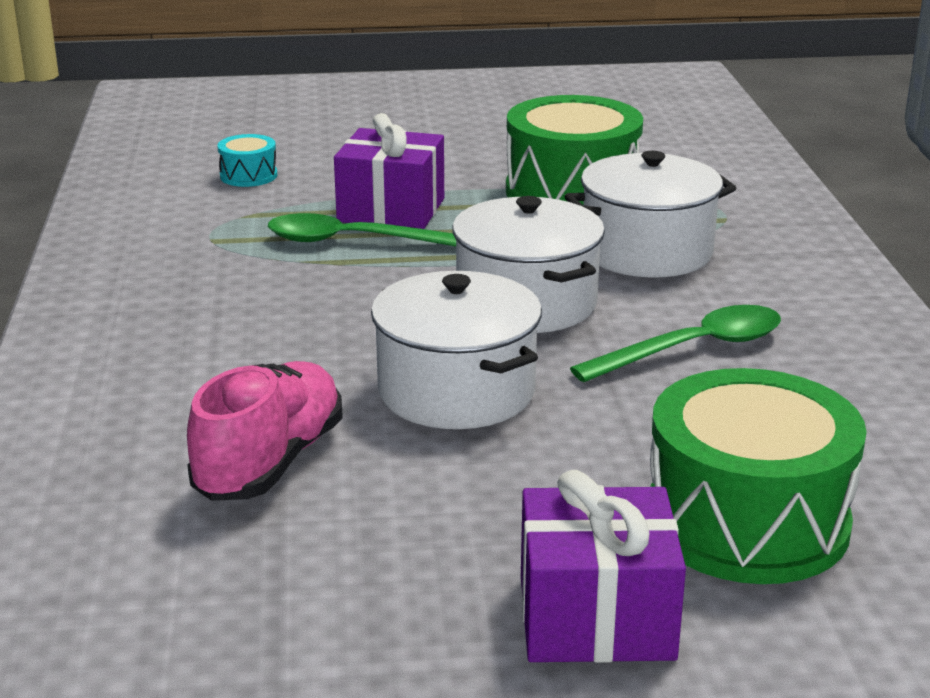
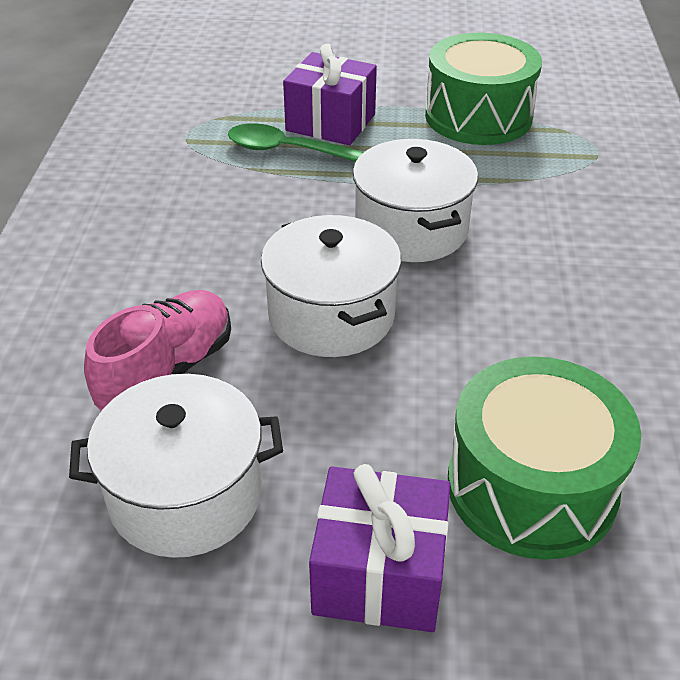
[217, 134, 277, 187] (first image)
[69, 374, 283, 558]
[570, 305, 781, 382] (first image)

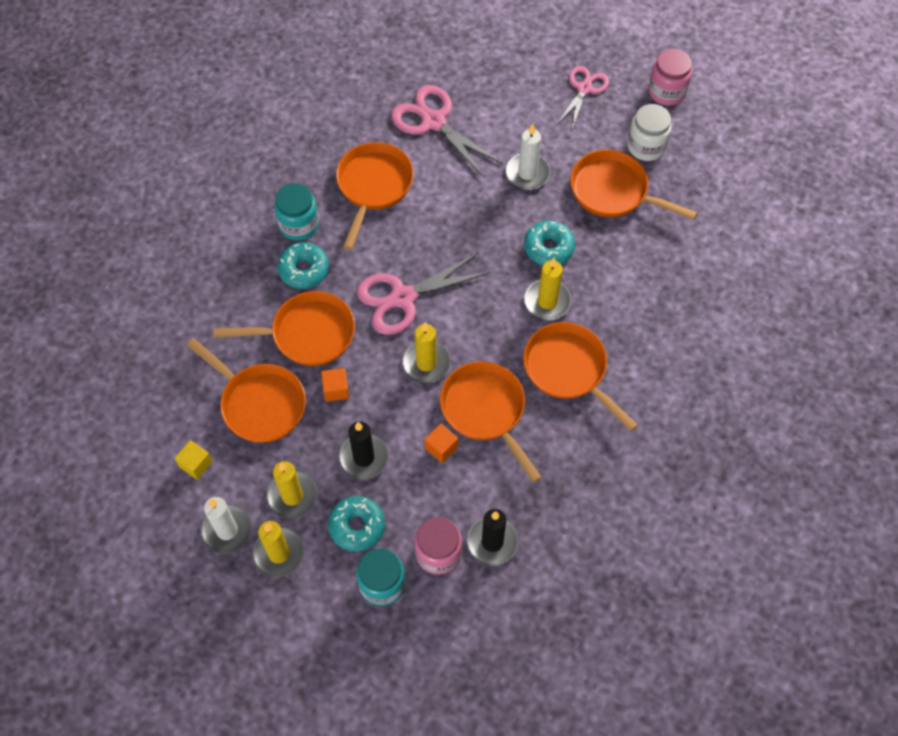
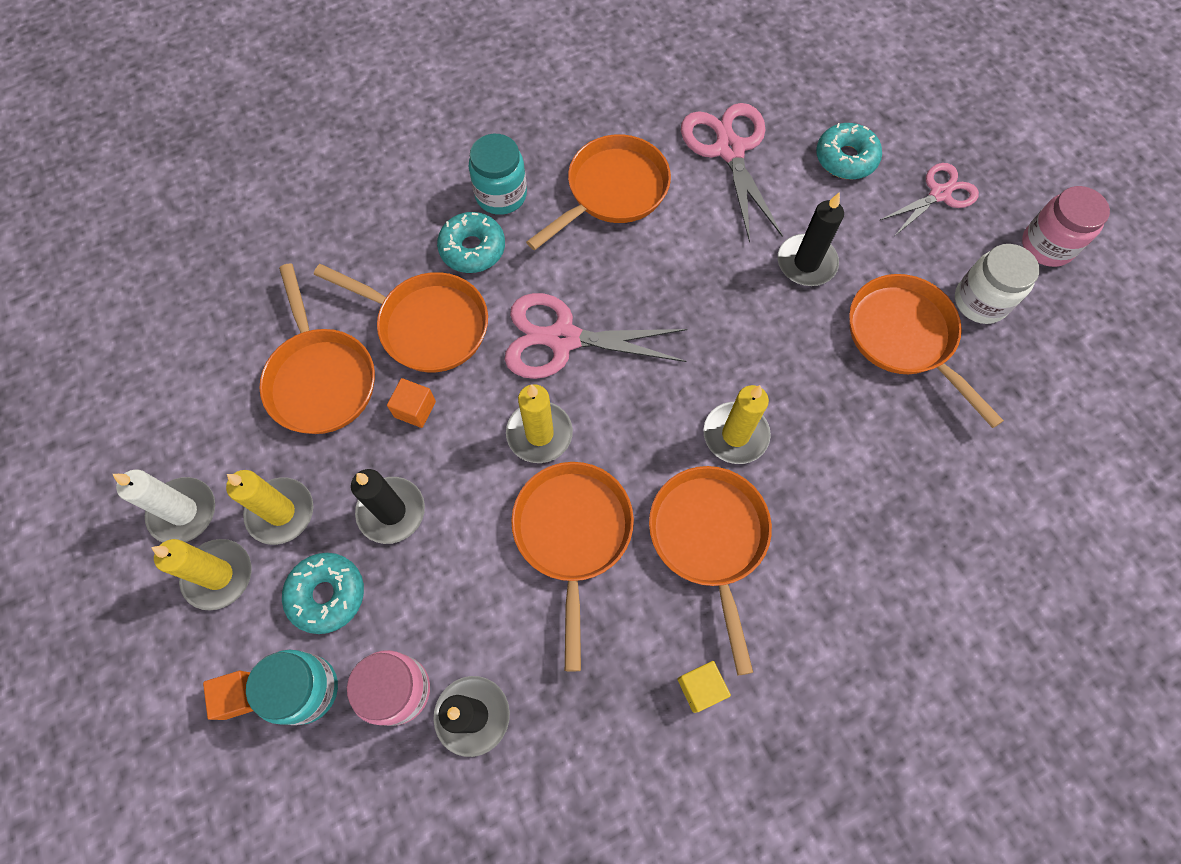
[778, 192, 844, 286]
[816, 123, 882, 179]
[203, 671, 253, 720]
[677, 661, 731, 713]

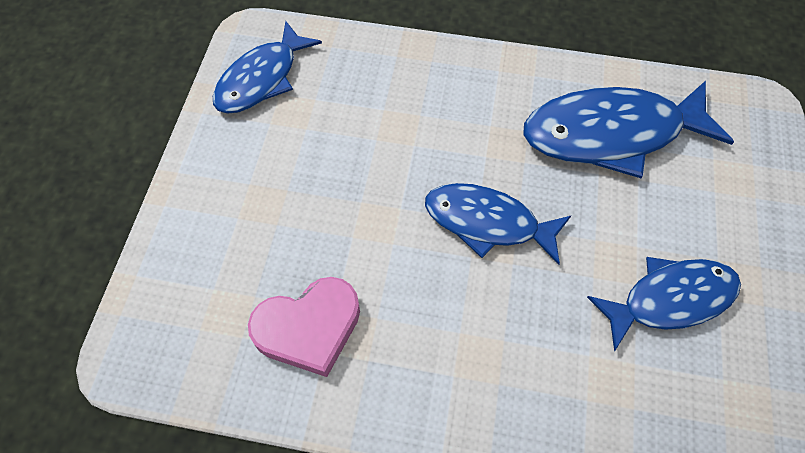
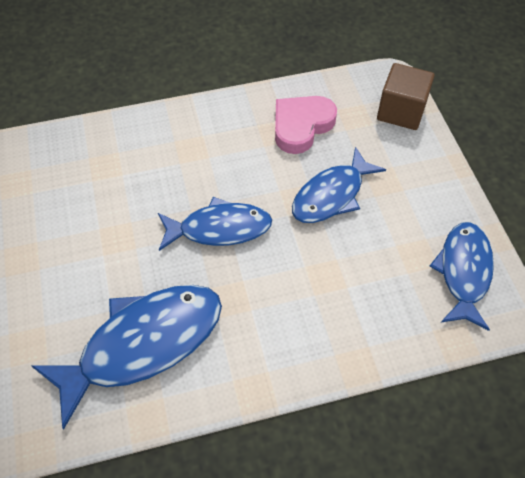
[292, 147, 386, 223]
[377, 63, 435, 130]

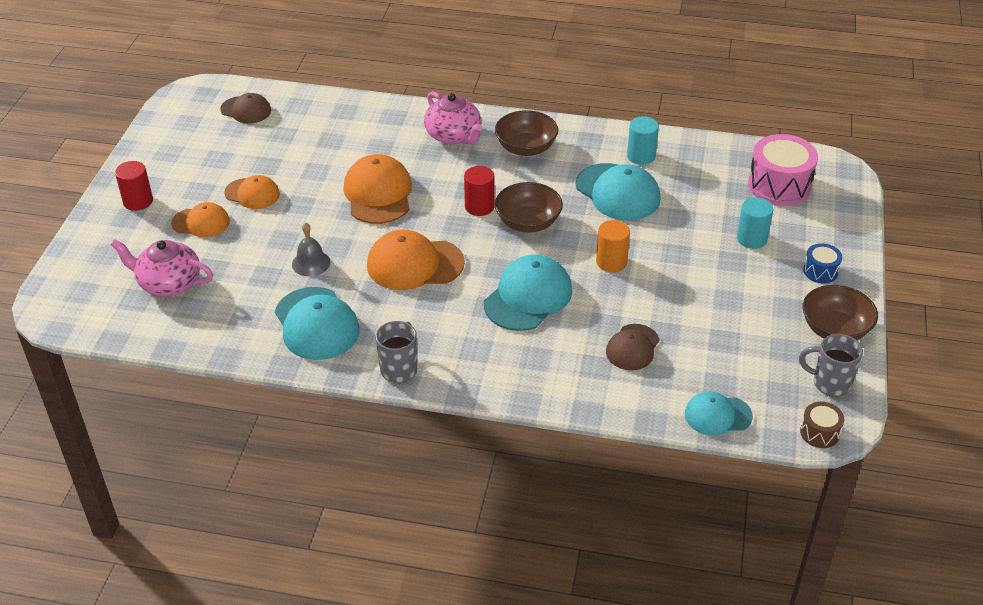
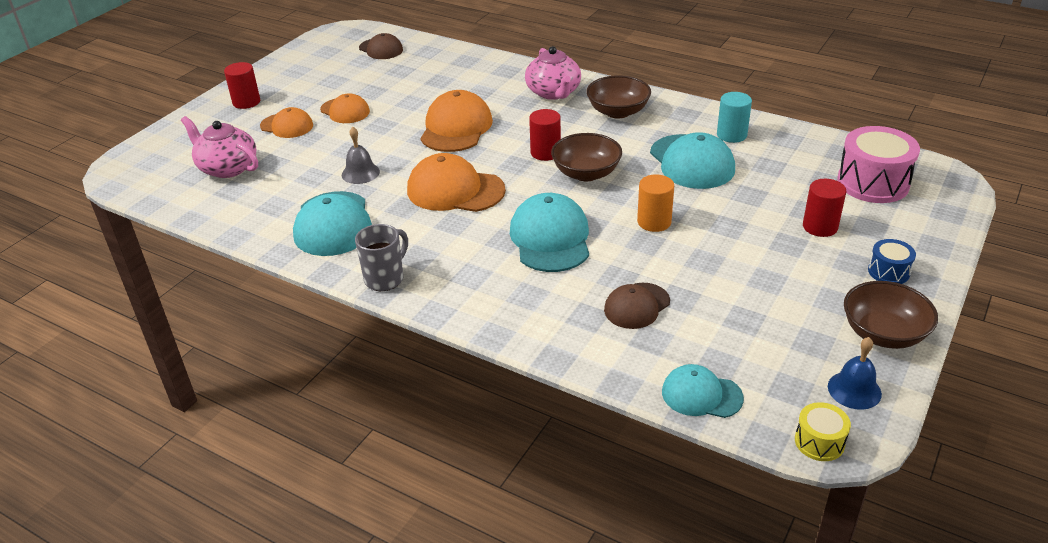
[803, 179, 847, 237]
[510, 193, 589, 272]
[828, 337, 882, 410]
[795, 402, 851, 461]

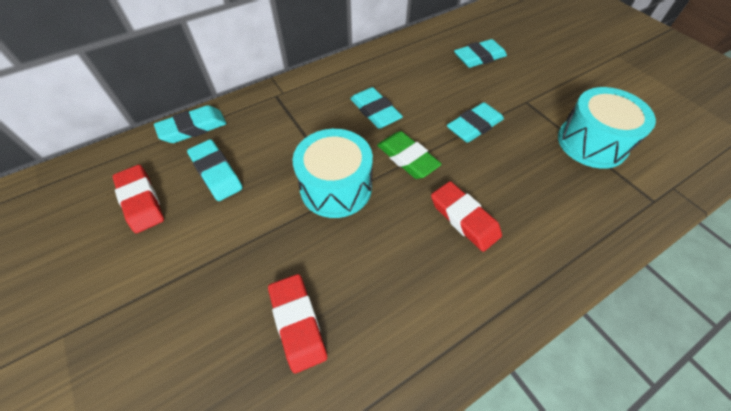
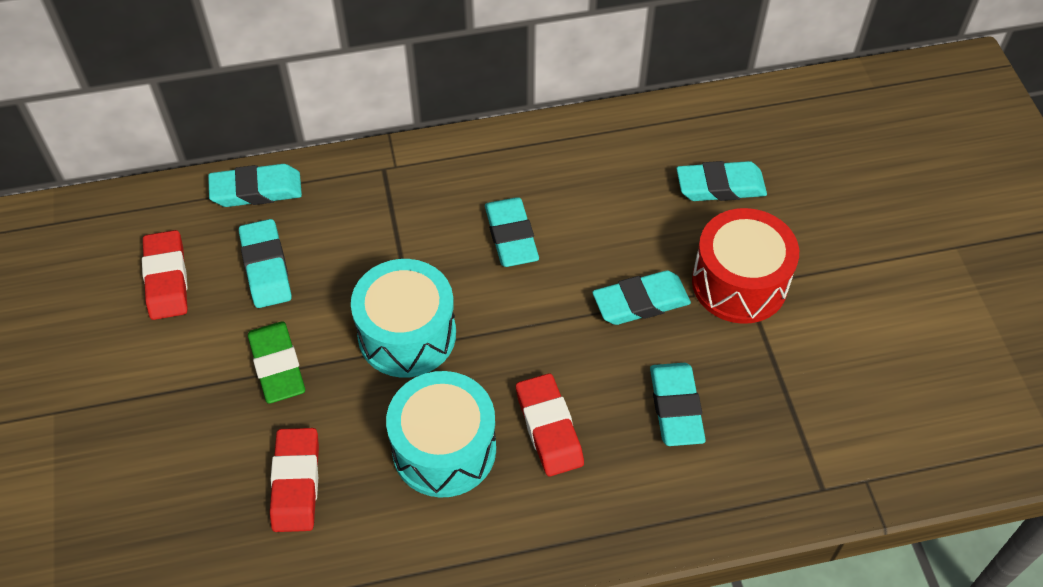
[386, 371, 496, 497]
[248, 322, 305, 404]
[692, 208, 799, 324]
[650, 363, 706, 446]

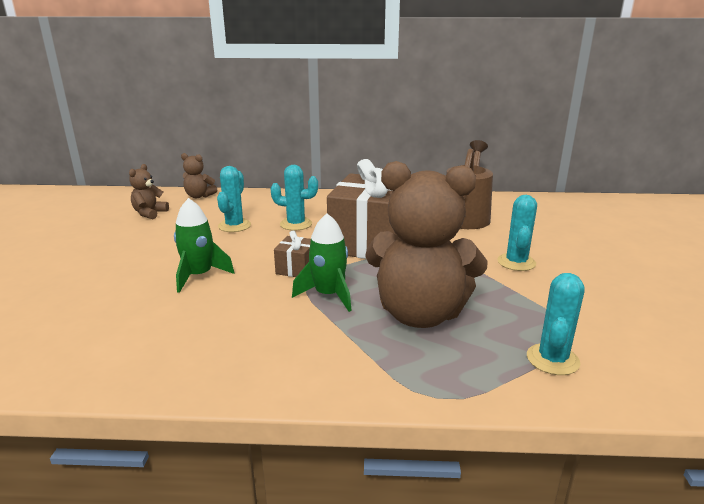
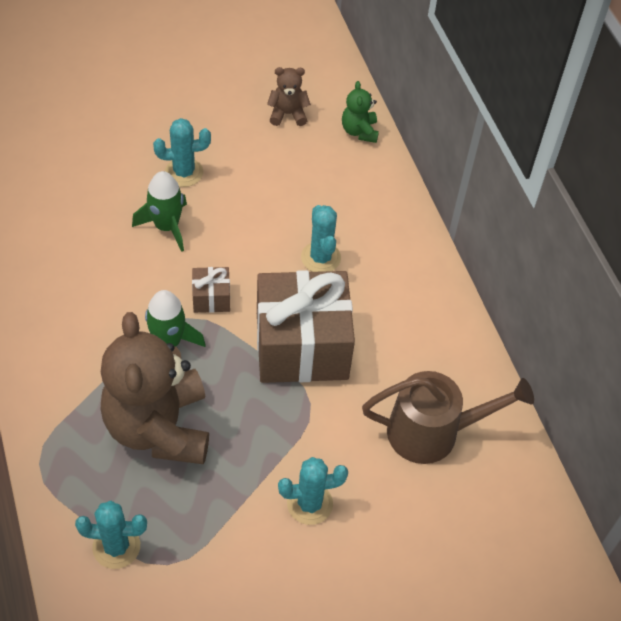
[342, 81, 379, 143]
[153, 118, 211, 187]

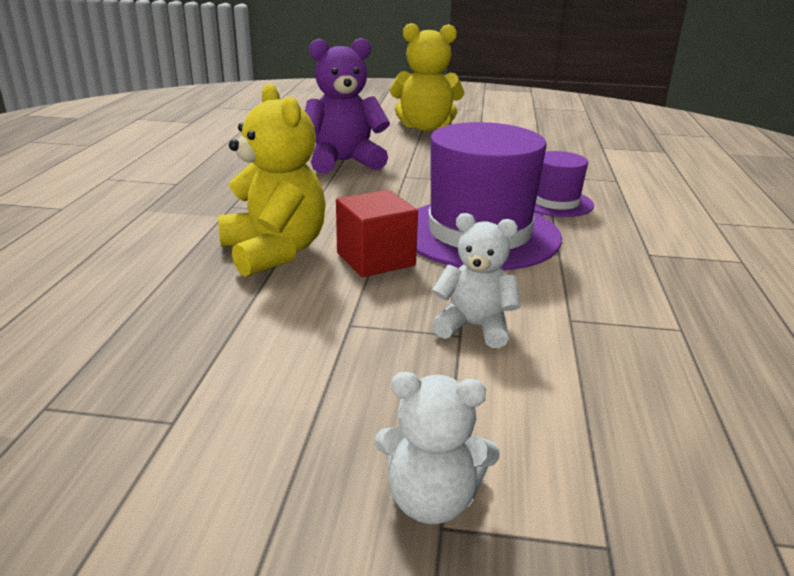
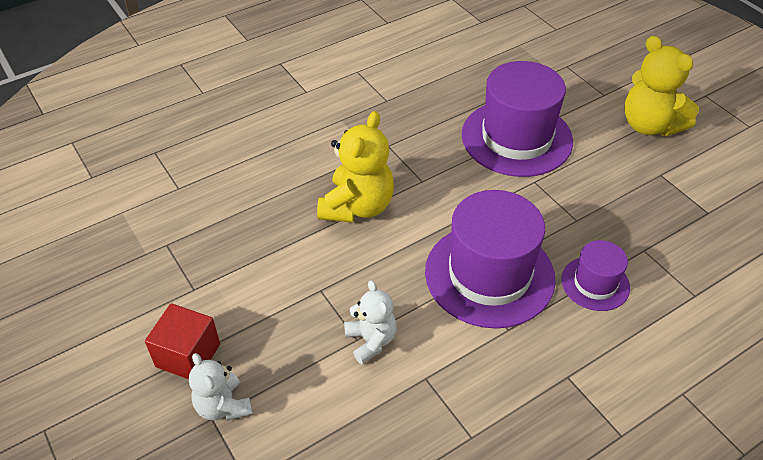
[462, 61, 573, 177]
[145, 303, 220, 379]

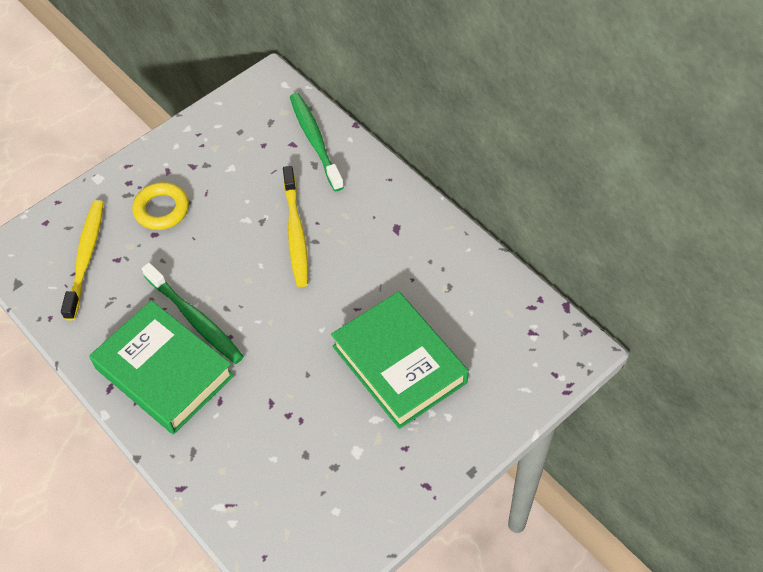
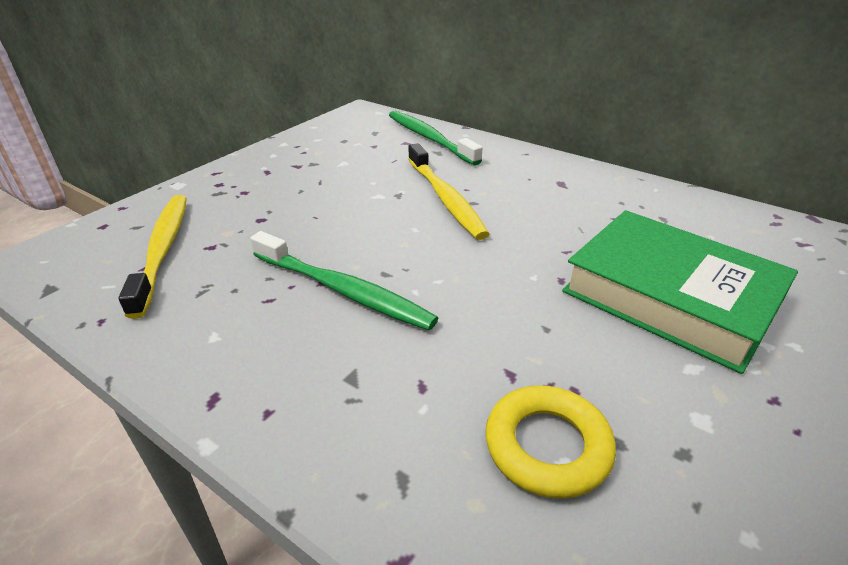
[485, 385, 616, 499]
[89, 300, 234, 434] (first image)

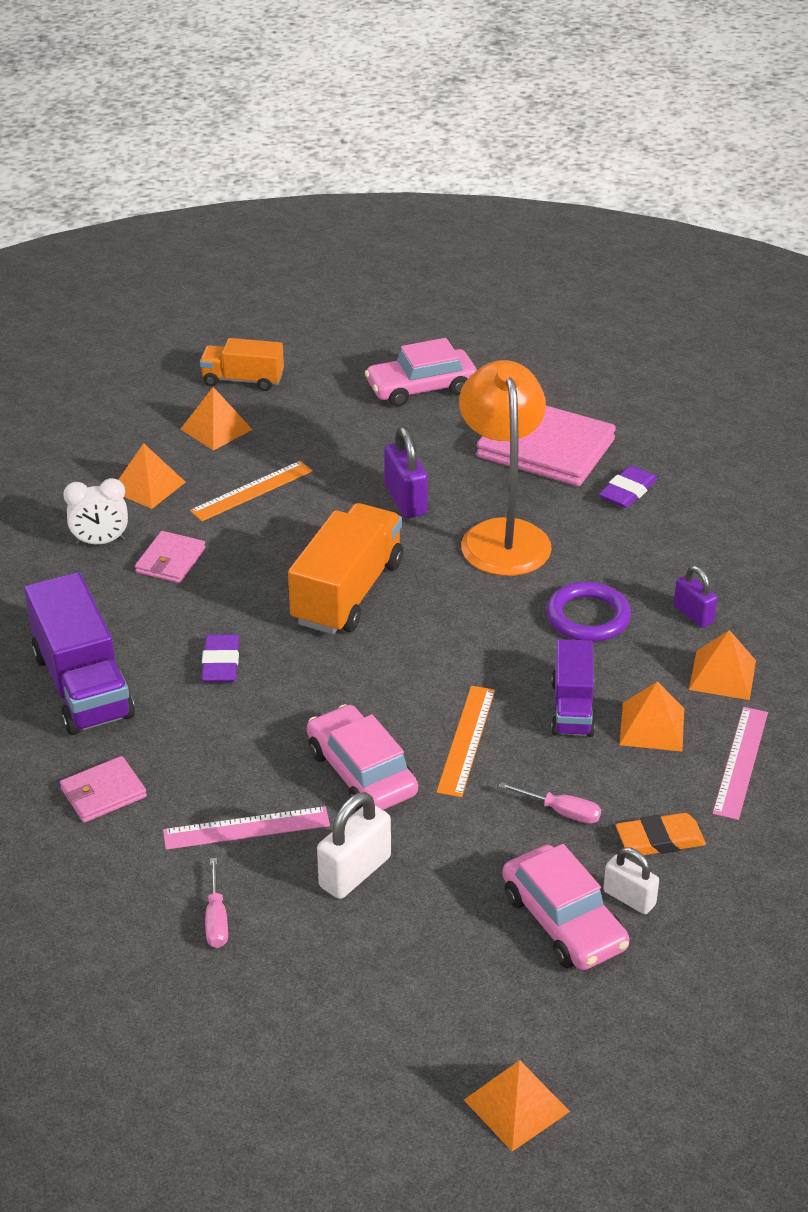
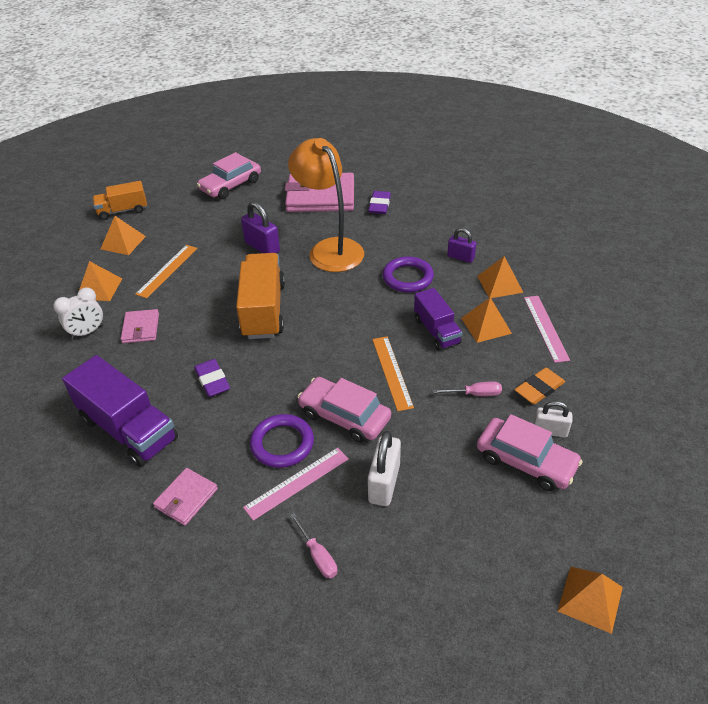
[250, 414, 314, 468]

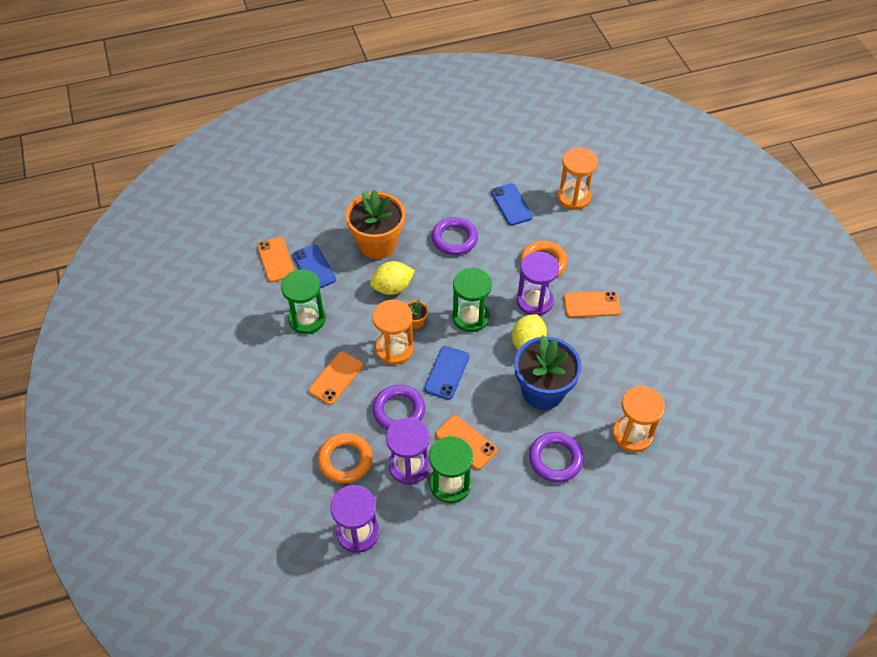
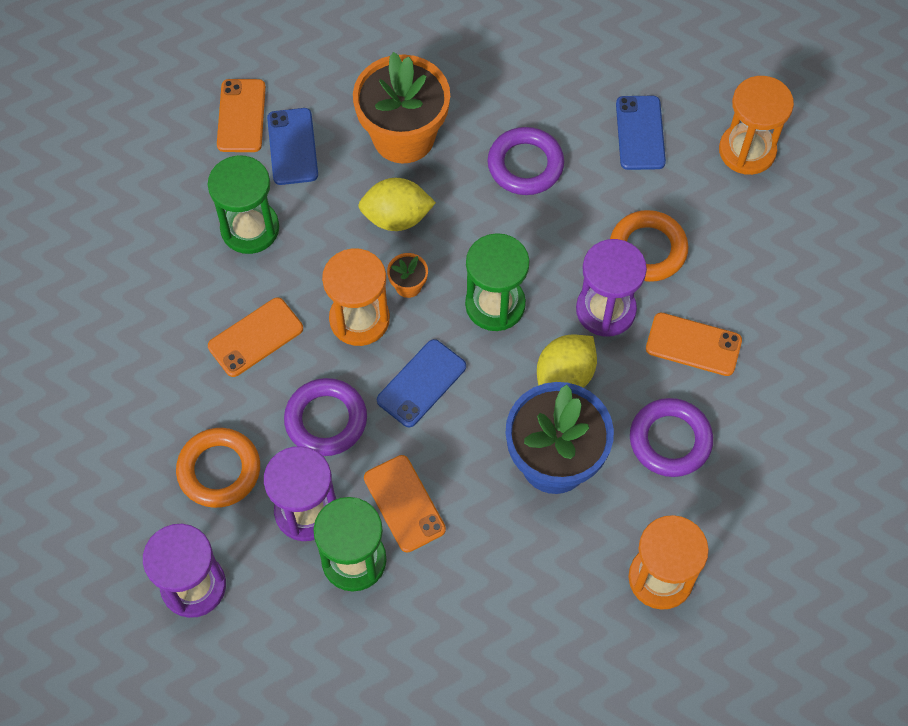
[630, 398, 713, 477]

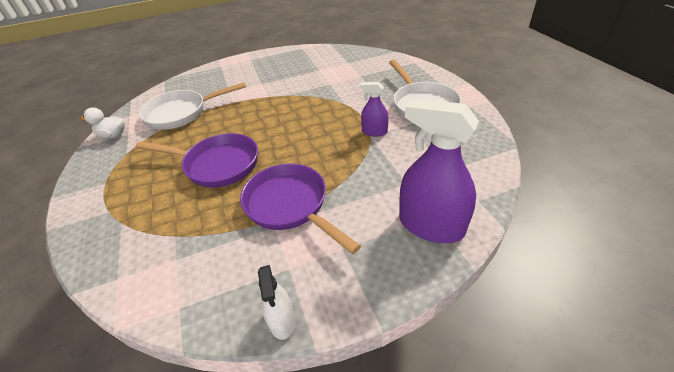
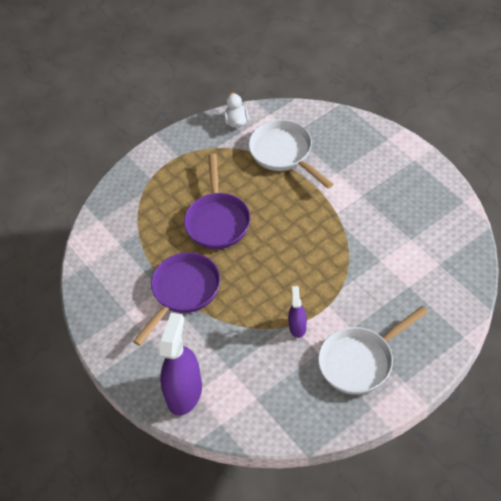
[258, 265, 295, 340] (first image)

